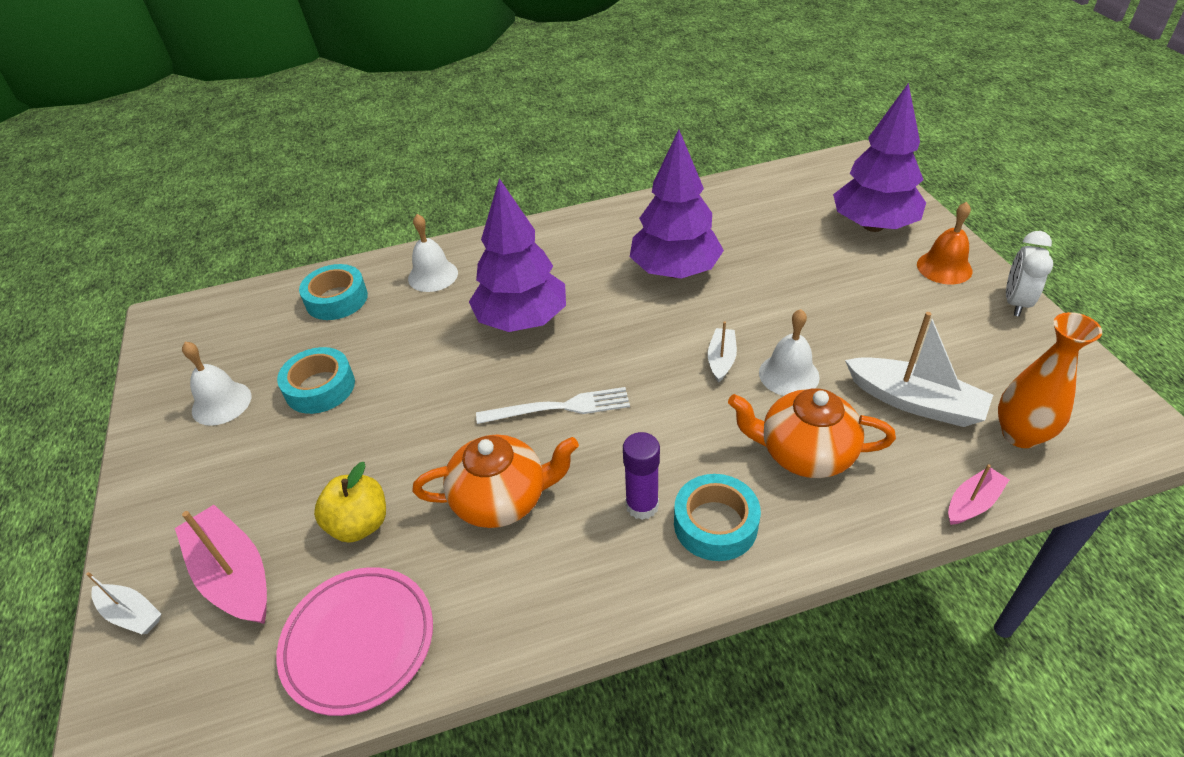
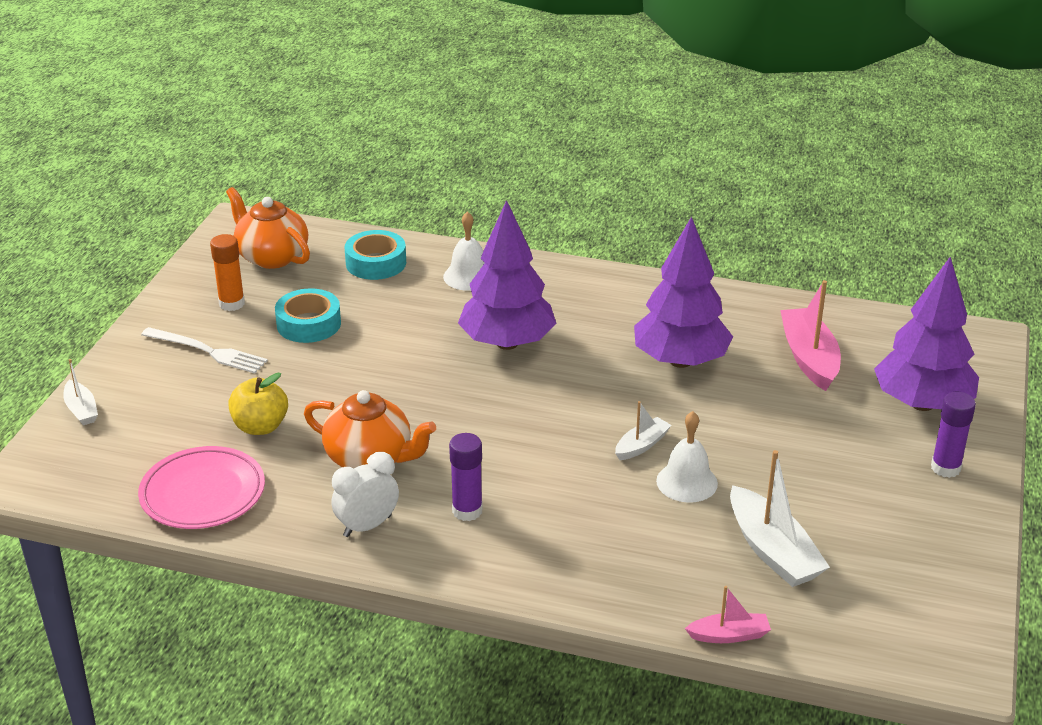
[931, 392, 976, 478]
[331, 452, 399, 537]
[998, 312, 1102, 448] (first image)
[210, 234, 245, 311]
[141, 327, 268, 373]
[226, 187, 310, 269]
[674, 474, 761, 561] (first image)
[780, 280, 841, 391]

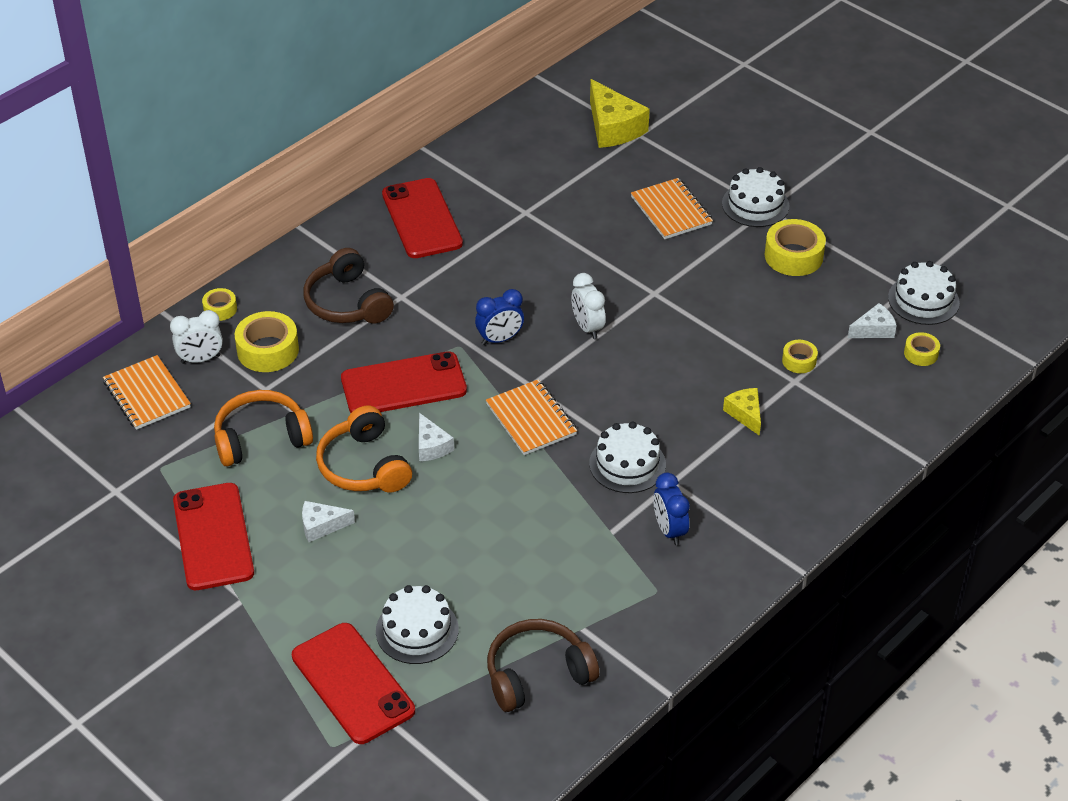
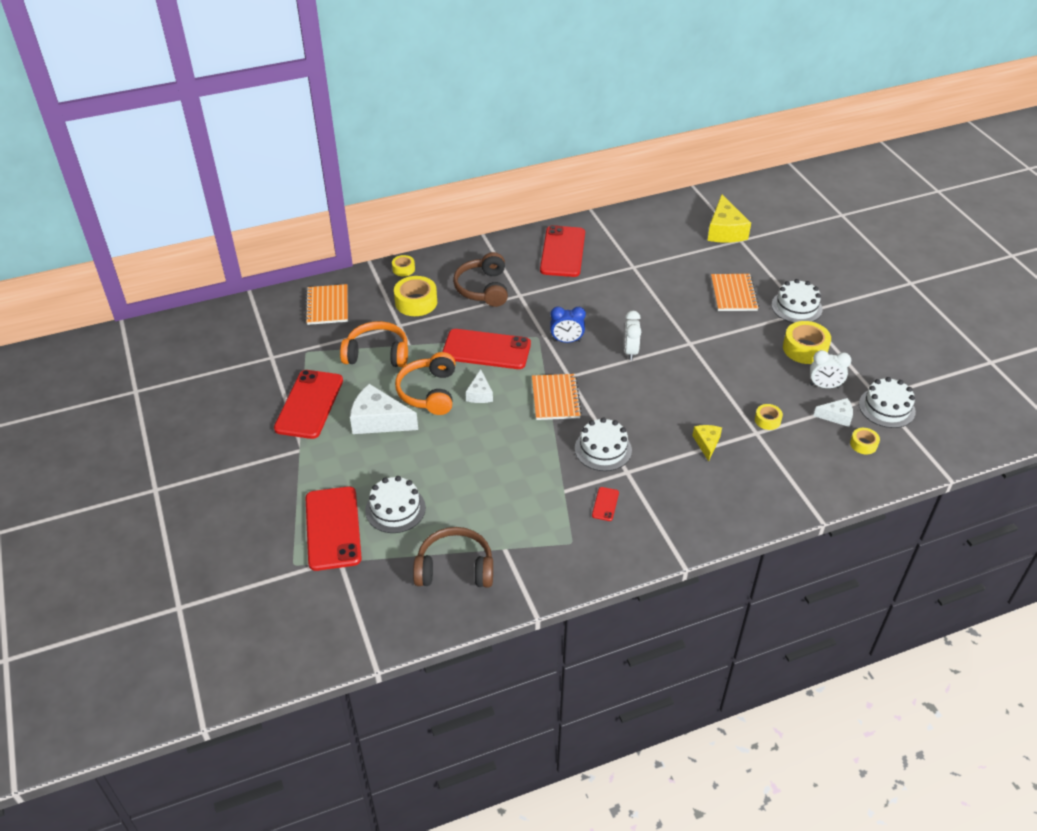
[810, 350, 851, 388]
[592, 487, 619, 521]
[350, 384, 418, 434]

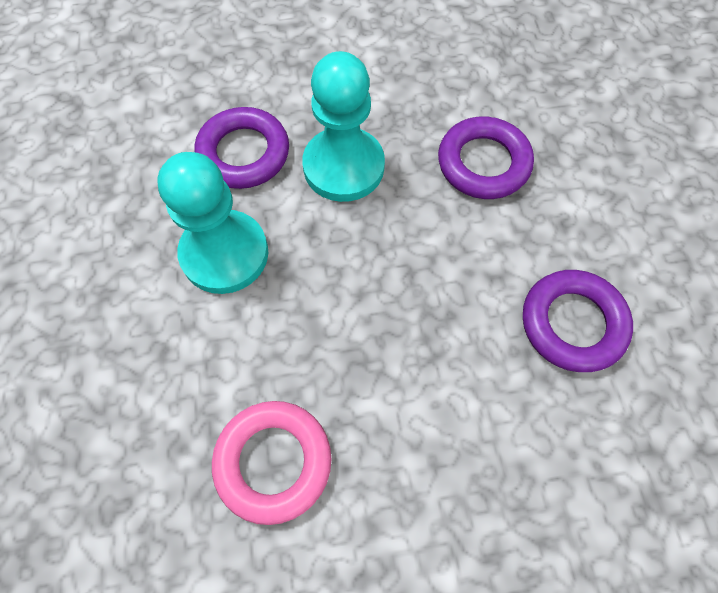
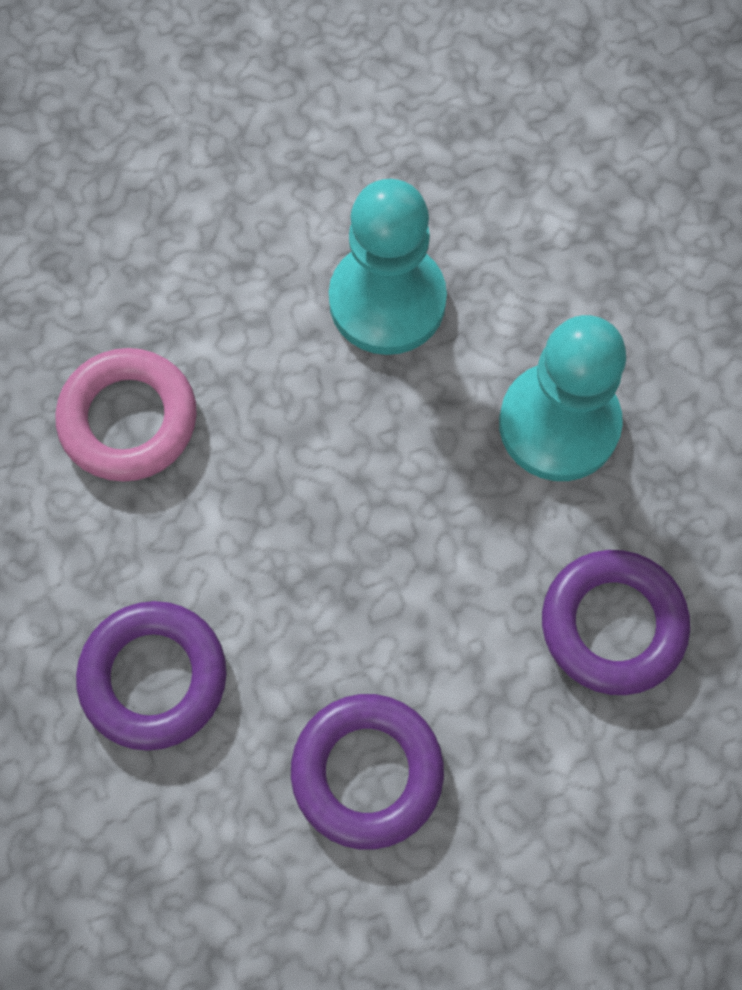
[76, 601, 226, 751]

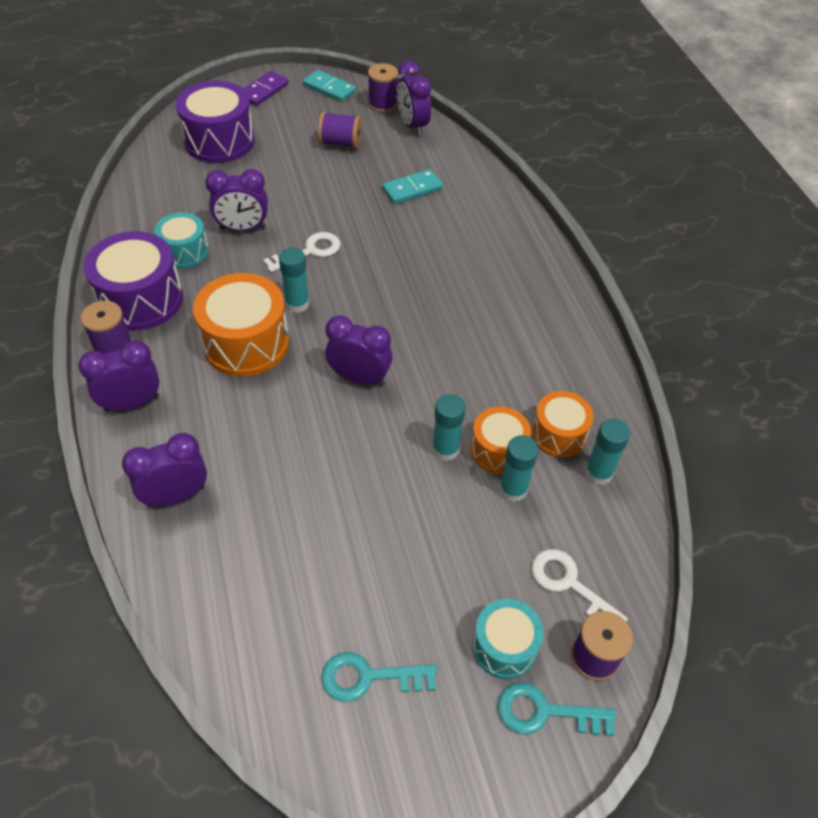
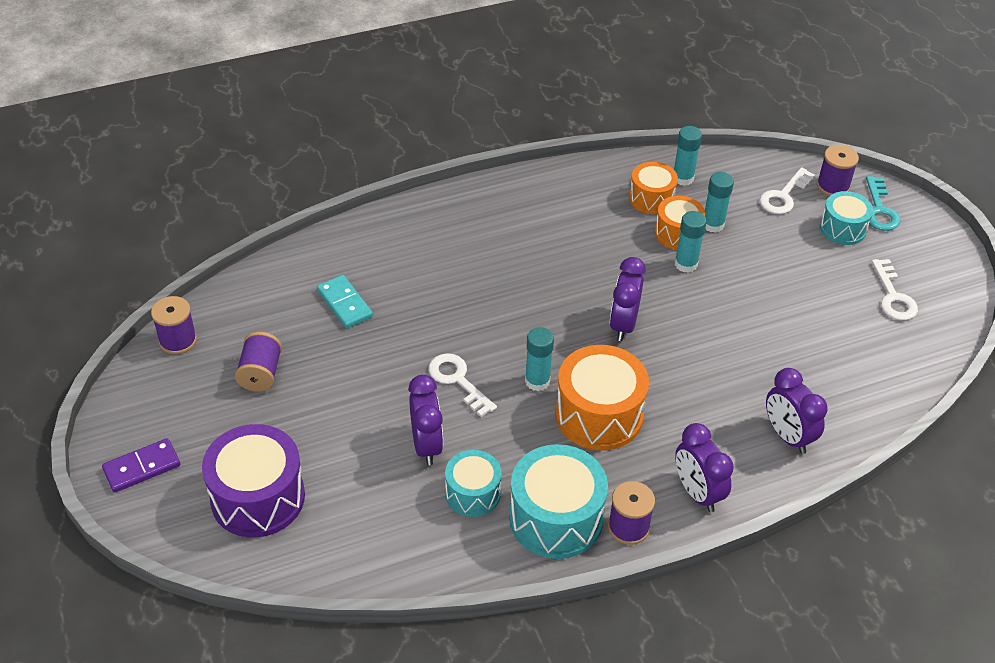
[397, 61, 431, 136] (first image)
[303, 70, 356, 102] (first image)
[102, 438, 180, 493]
[509, 444, 608, 559]
[872, 259, 918, 320]

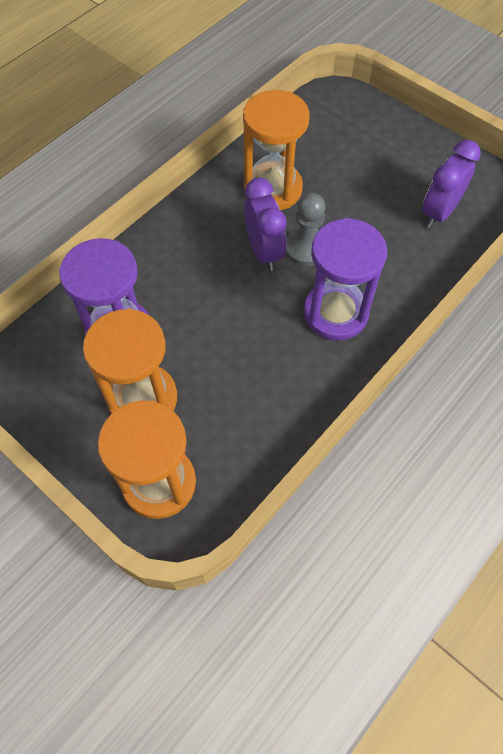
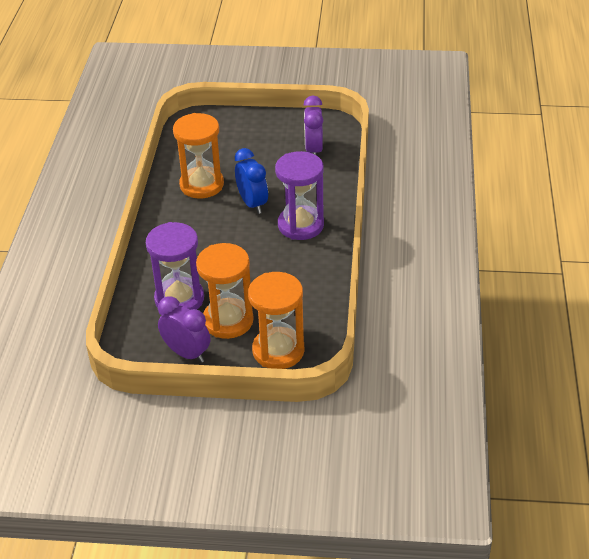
[158, 296, 210, 363]
[235, 148, 268, 214]

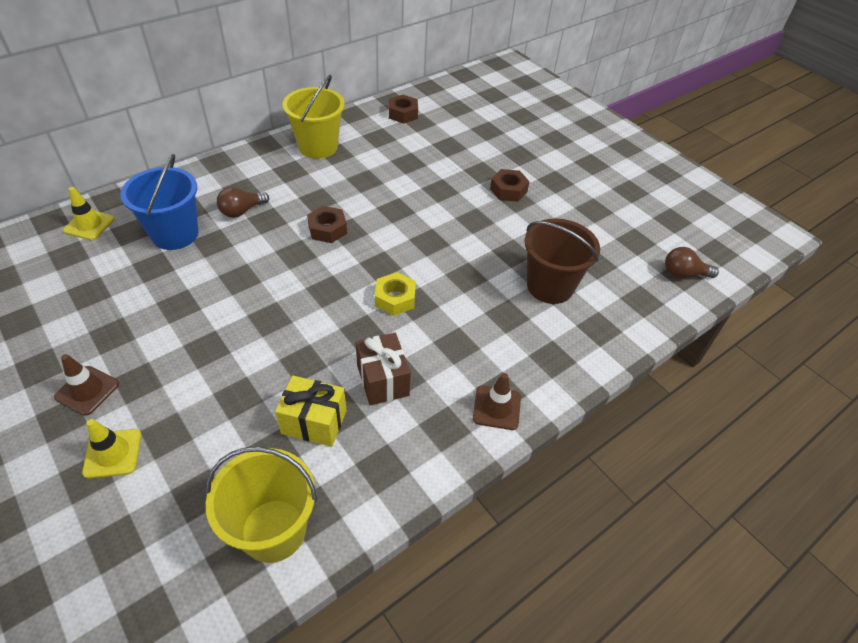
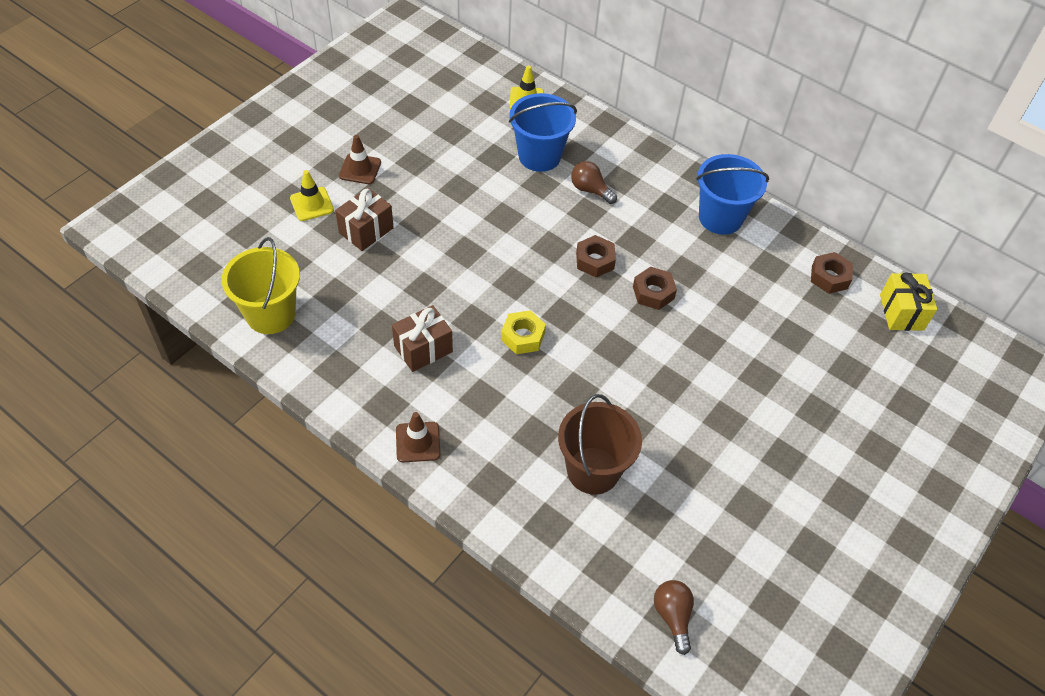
[696, 154, 769, 235]
[633, 267, 677, 310]
[880, 272, 937, 331]
[335, 188, 394, 251]

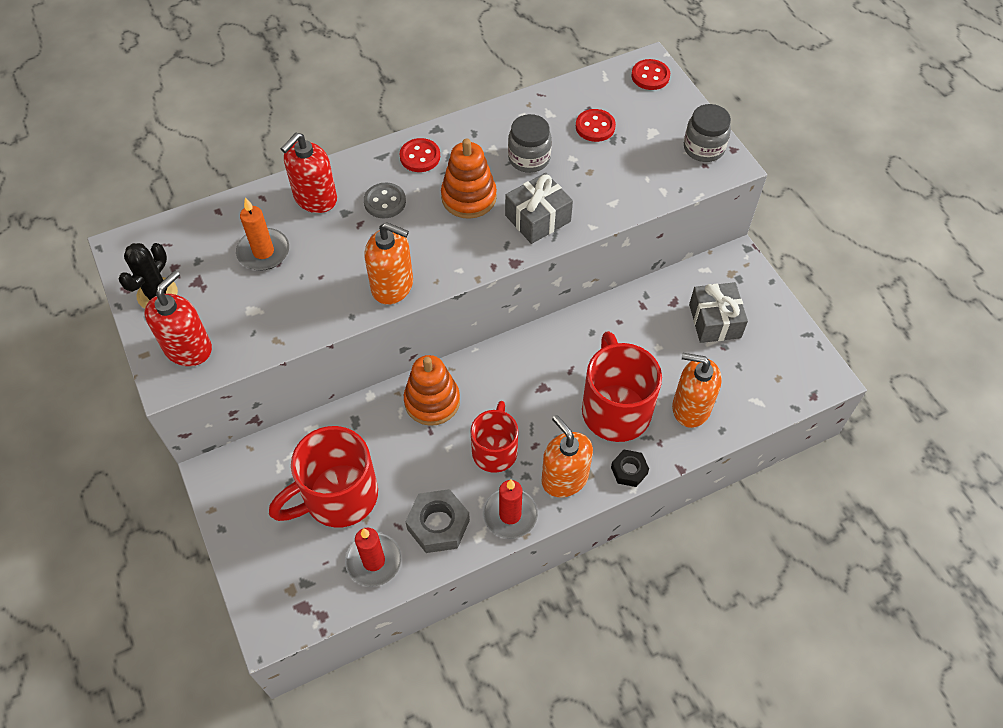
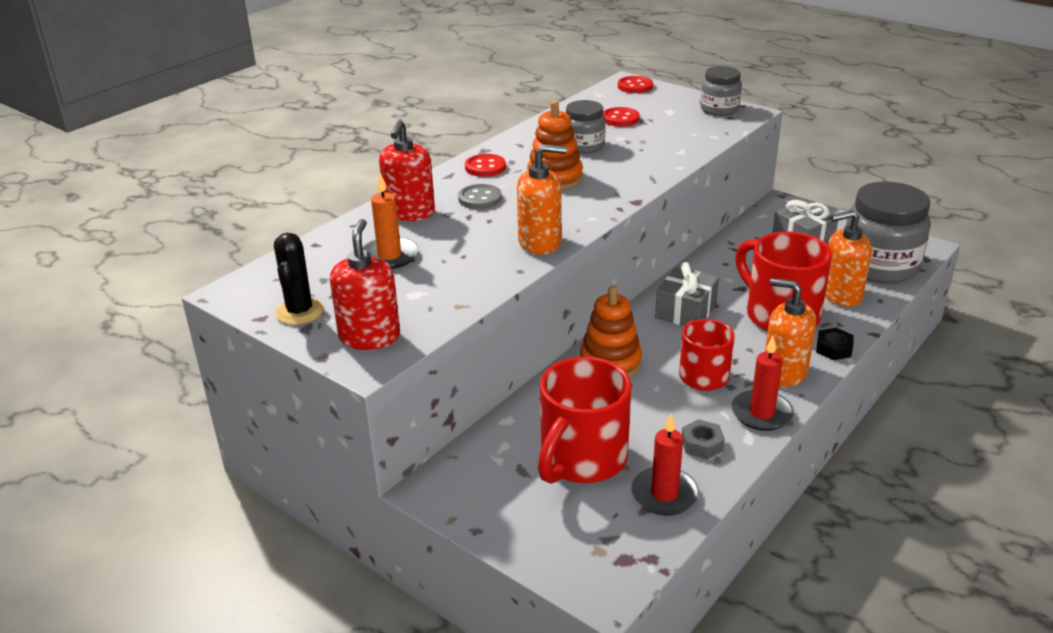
[655, 262, 719, 326]
[682, 419, 725, 459]
[845, 181, 931, 284]

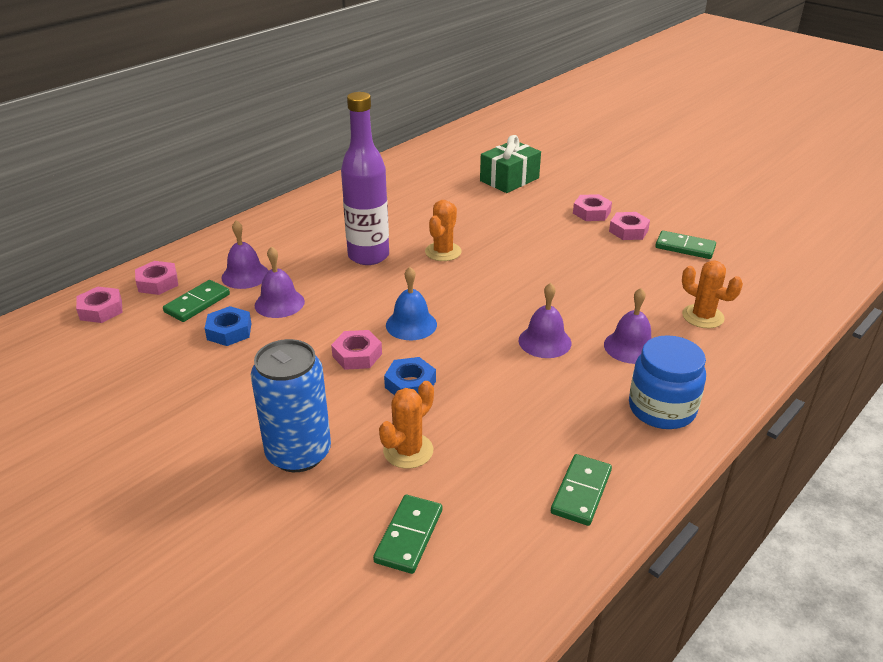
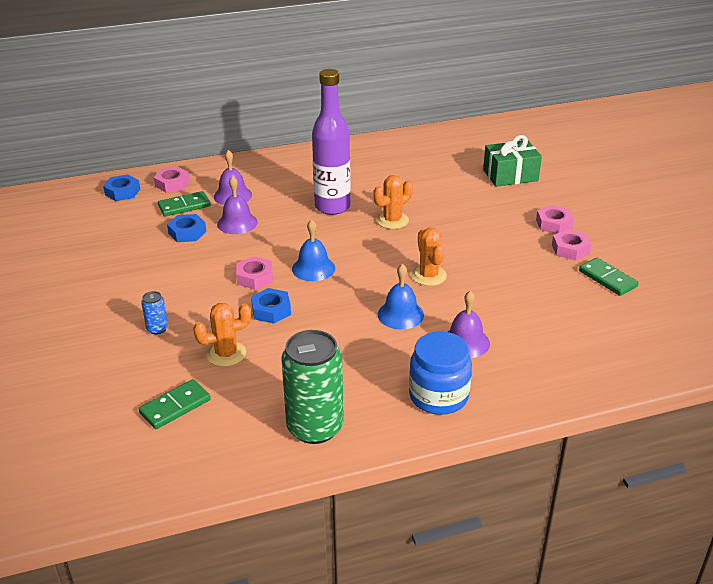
[411, 228, 447, 286]
[378, 264, 424, 329]
[103, 175, 140, 201]
[141, 291, 168, 334]
[281, 330, 344, 444]

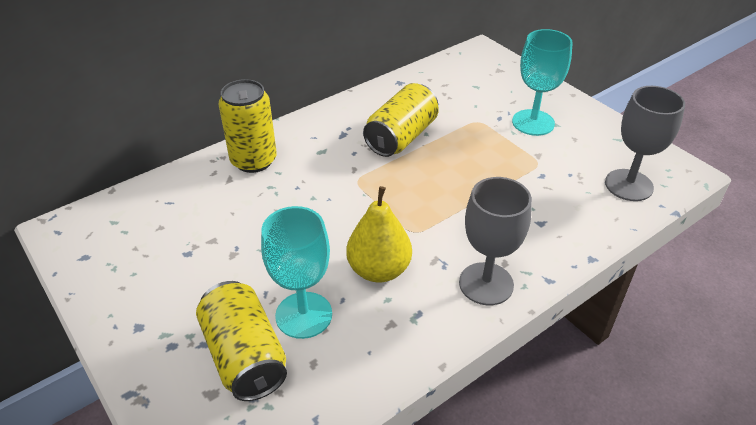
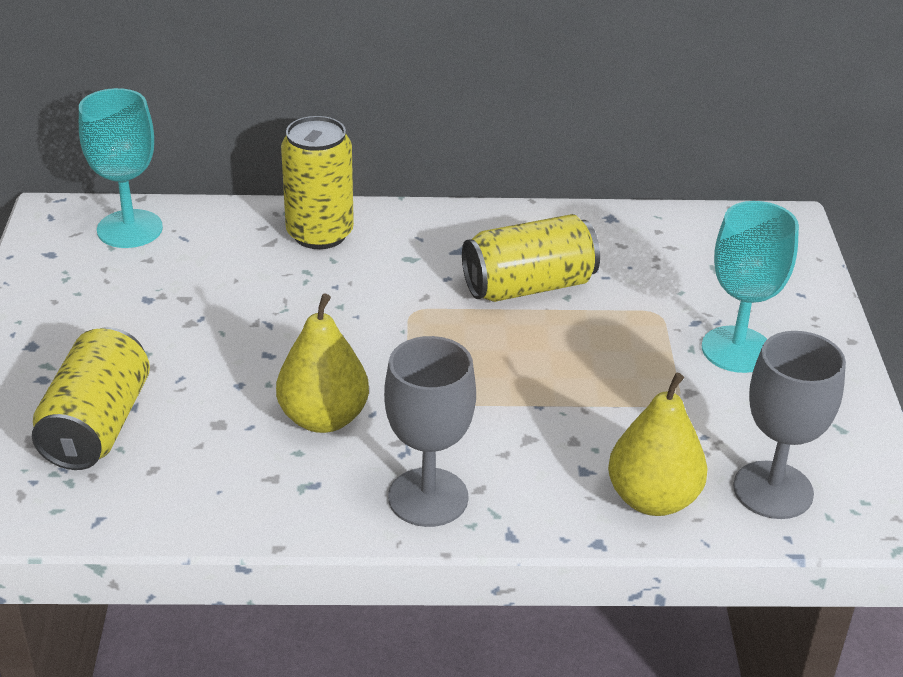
[79, 88, 163, 248]
[608, 372, 708, 516]

